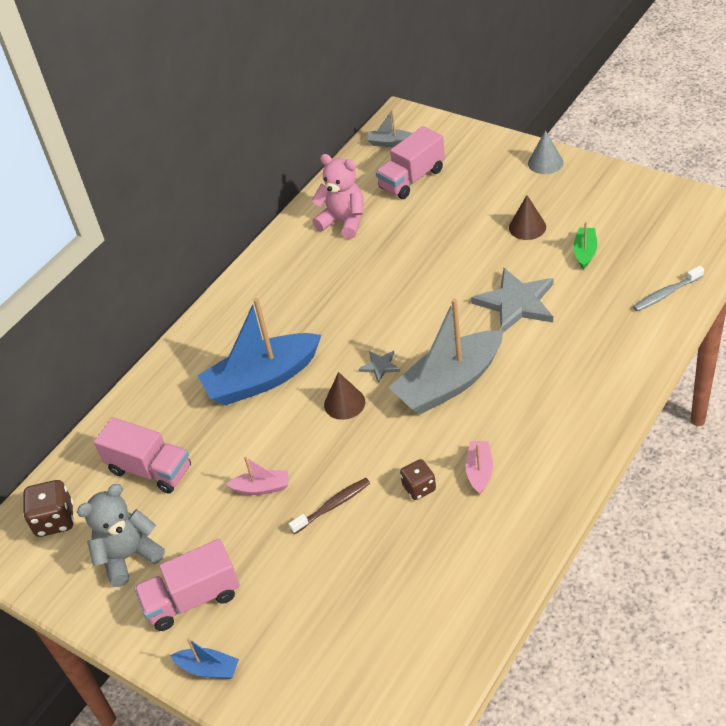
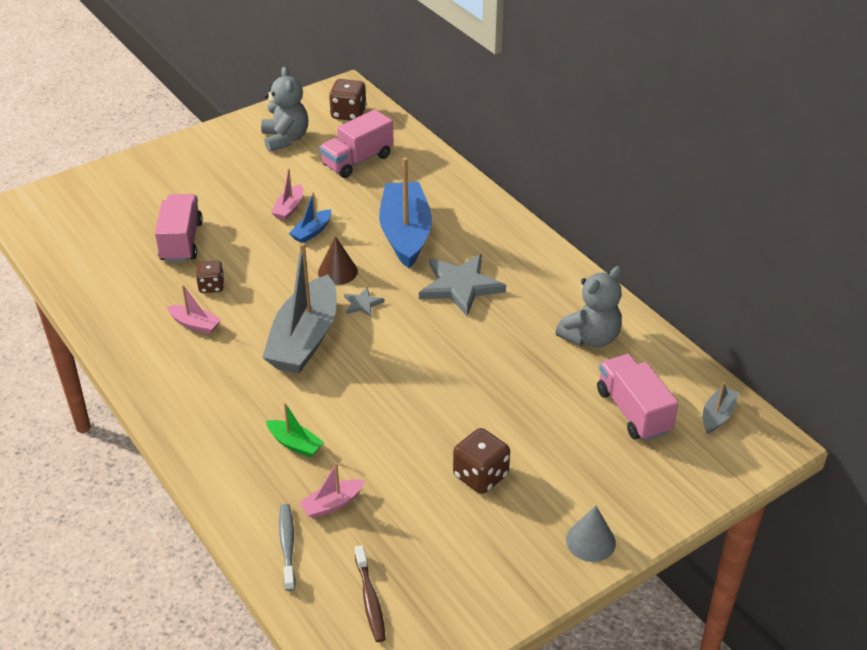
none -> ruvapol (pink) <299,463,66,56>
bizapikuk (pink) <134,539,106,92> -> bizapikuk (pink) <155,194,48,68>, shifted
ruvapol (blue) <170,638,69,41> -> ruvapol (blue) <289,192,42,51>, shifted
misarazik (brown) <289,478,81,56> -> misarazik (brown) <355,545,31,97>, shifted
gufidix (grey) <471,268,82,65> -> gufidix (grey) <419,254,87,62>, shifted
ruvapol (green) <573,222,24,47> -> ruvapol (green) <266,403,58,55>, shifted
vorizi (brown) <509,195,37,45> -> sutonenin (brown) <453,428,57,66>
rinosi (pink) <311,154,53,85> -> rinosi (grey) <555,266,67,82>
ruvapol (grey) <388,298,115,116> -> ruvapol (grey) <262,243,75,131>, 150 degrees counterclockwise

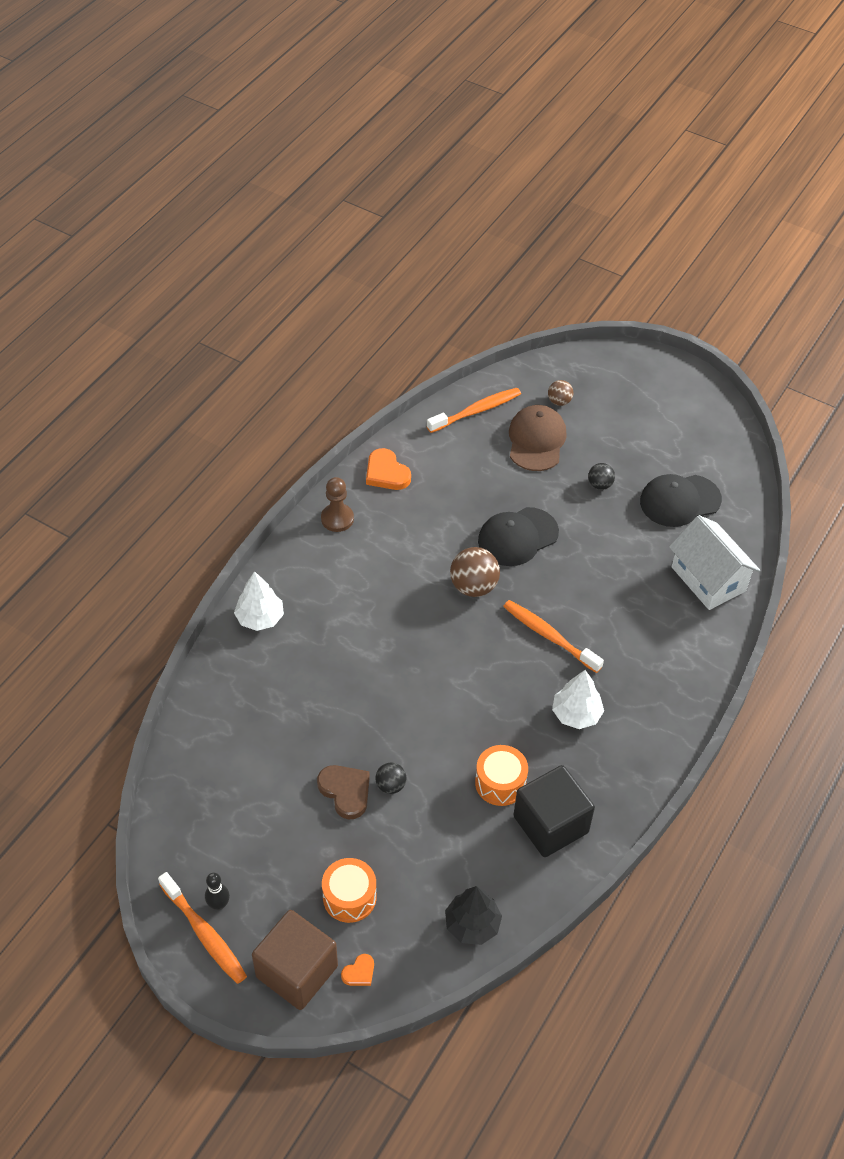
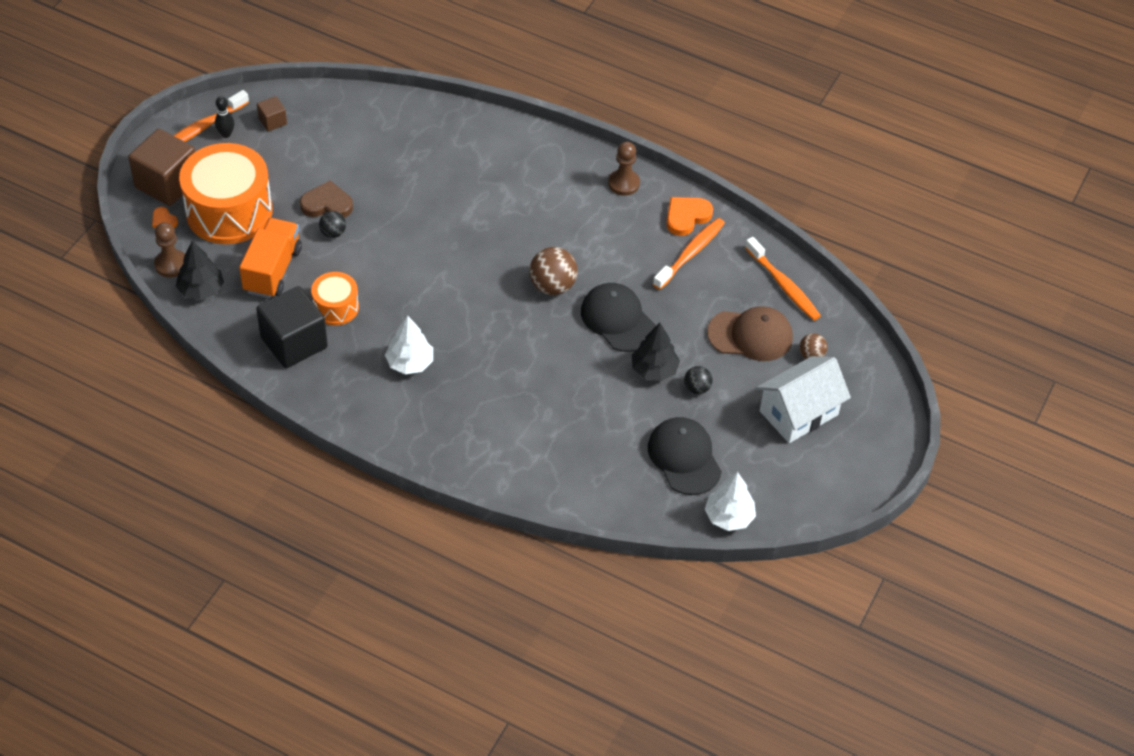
none -> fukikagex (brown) <154,222,31,56>
none -> bizapikuk (orange) <239,218,63,80>
none -> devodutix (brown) <257,96,30,35>
none -> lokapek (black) <632,323,48,58>
lokapek (white) <234,571,50,60> -> lokapek (white) <705,472,51,59>, shifted
misarazik (orange) <503,600,101,73> -> misarazik (orange) <653,218,72,72>, shifted
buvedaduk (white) <669,515,92,95> -> buvedaduk (white) <756,356,95,87>, shifted
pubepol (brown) <317,765,53,54> -> pubepol (brown) <300,181,53,37>, 135 degrees counterclockwise
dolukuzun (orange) <322,858,55,65> -> dolukuzun (orange) <179,143,93,101>, x1.95

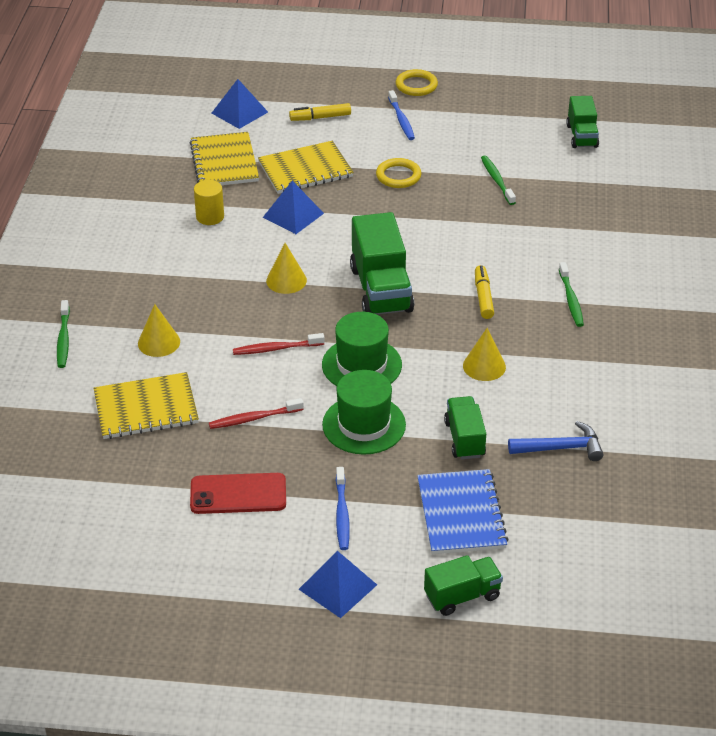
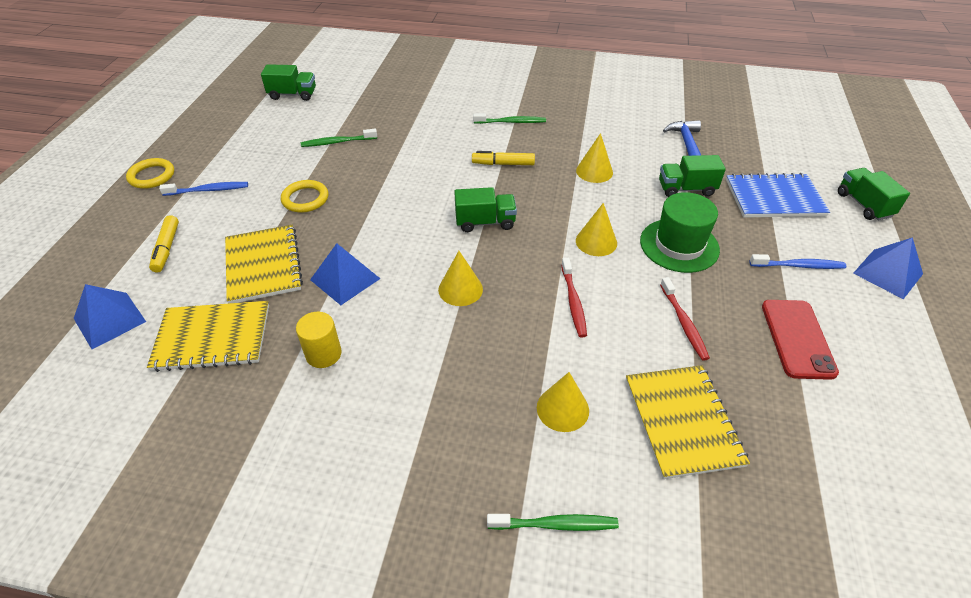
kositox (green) <322,312,80,74> -> vorizi (yellow) <576,203,41,53>
bizapikuk (green) <350,212,64,103> -> bizapikuk (green) <454,187,63,45>, x0.59

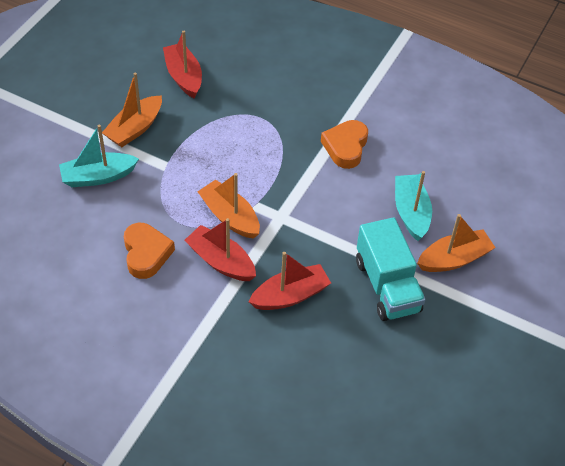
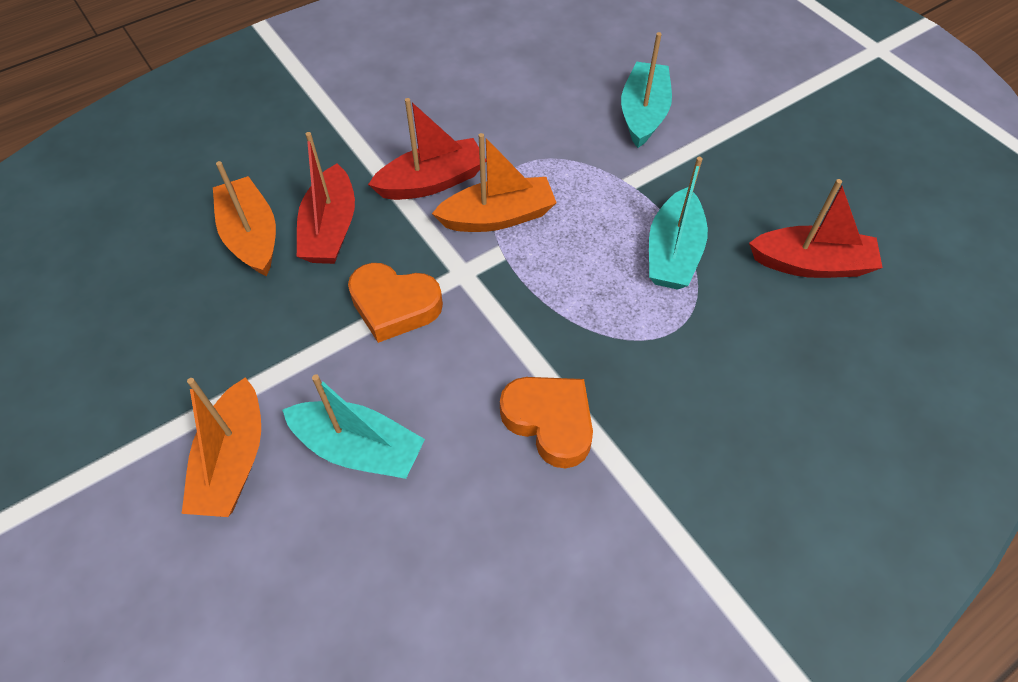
bizapikuk (turquoise) <356,217,70,104> -> none
none -> ruvapol (turquoise) <649,157,59,133>
ruvapol (orange) <102,73,60,74> -> ruvapol (orange) <213,161,63,115>, shifted
pubepol (orange) <124,223,51,56> -> pubepol (orange) <348,263,95,80>, shifted

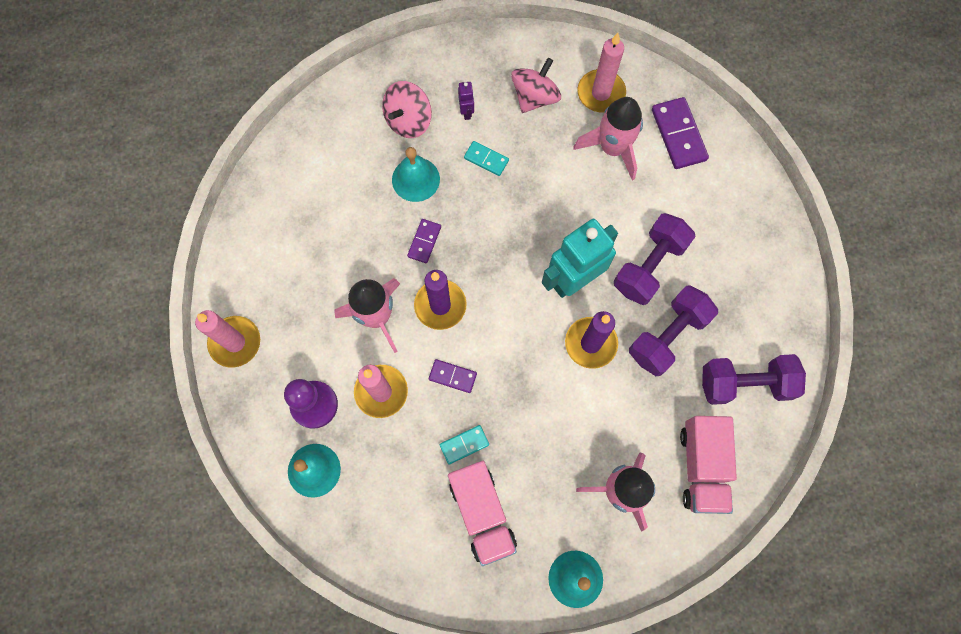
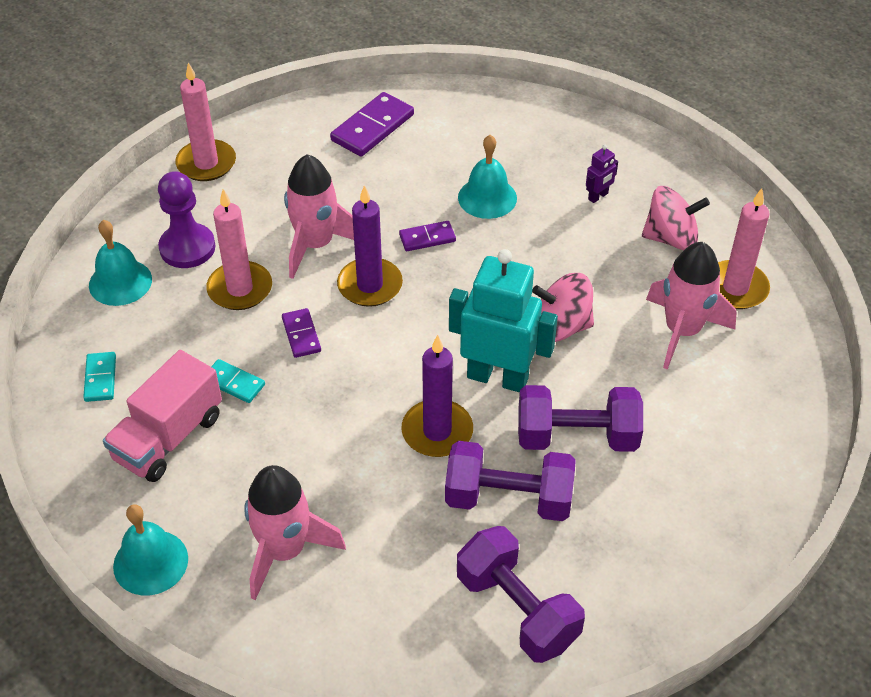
bizapikuk (pink) <680,416,57,98> -> none
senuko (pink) <382,81,50,57> -> senuko (pink) <532,273,62,69>, shifted
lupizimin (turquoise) <464,141,45,35> -> lupizimin (turquoise) <83,352,33,50>, shifted
lupizimin (purple) <652,97,57,72> -> lupizimin (purple) <330,92,84,65>, shifted

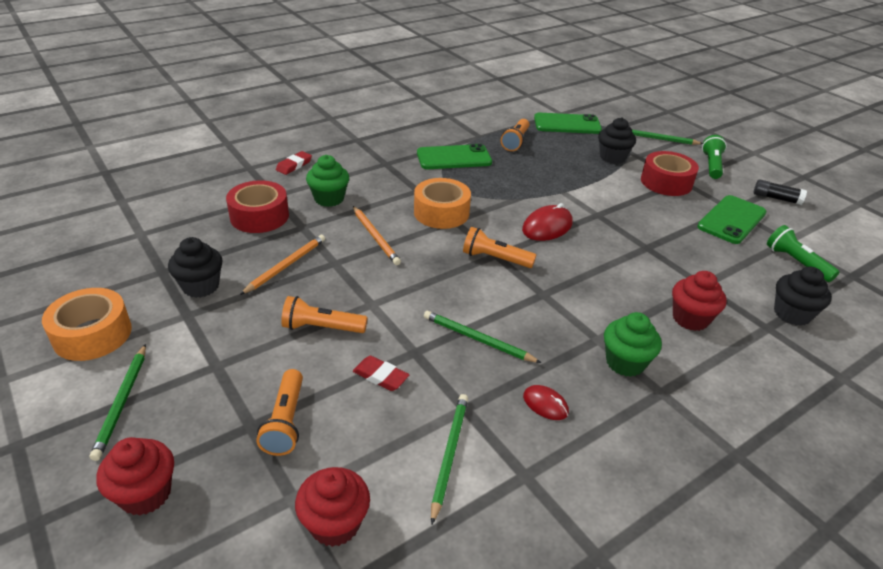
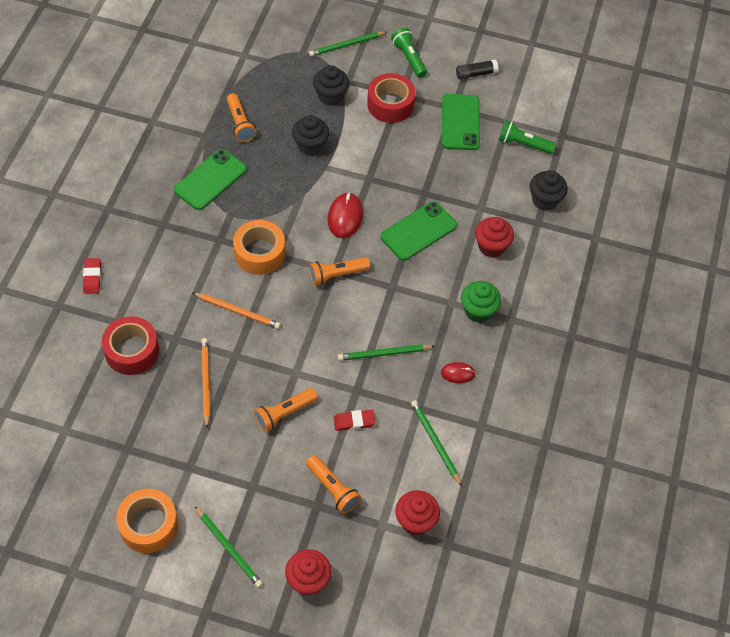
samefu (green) <306,155,43,52> -> none
samefu (black) <168,237,55,61> -> samefu (black) <292,115,37,41>, shifted
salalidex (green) <534,113,68,21> -> salalidex (green) <380,201,77,60>, shifted

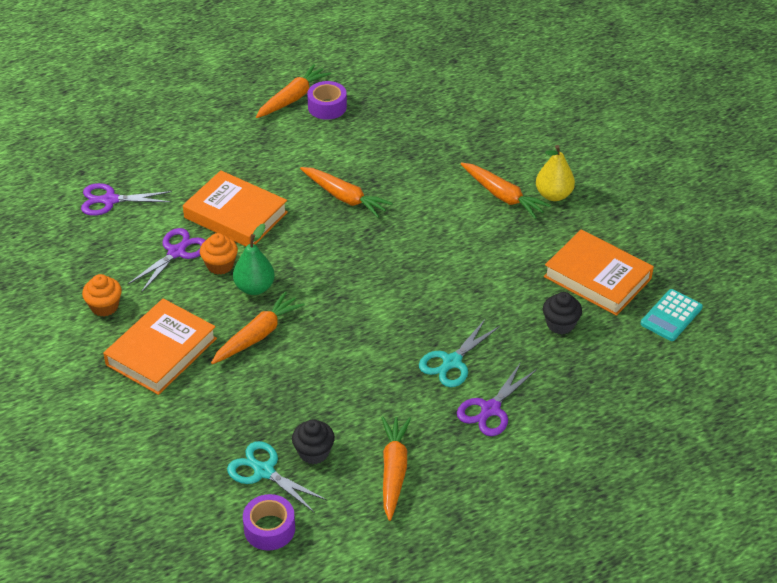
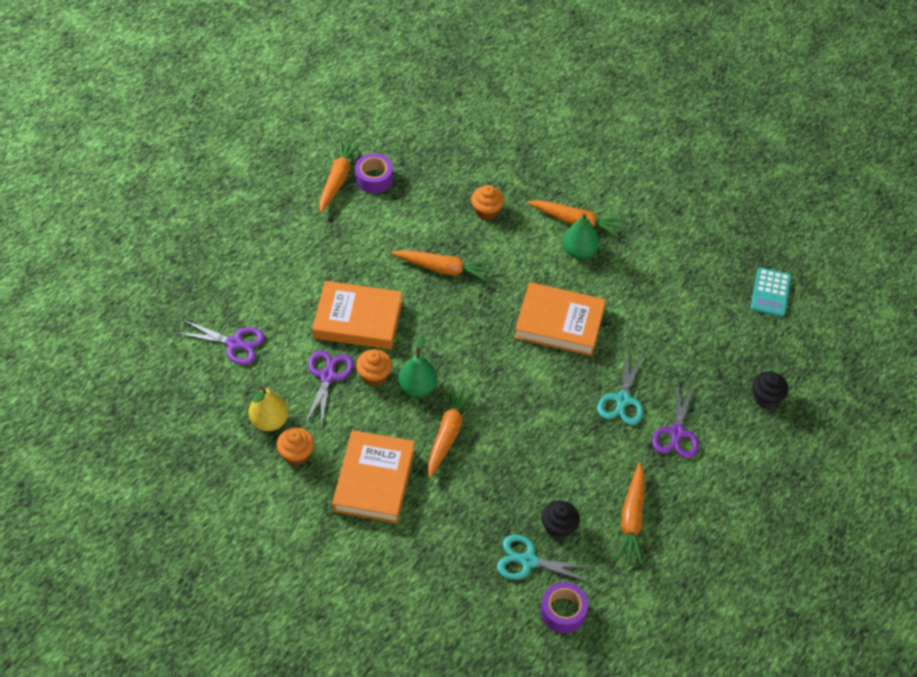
none -> samefu (orange) <471,185,33,35>
none -> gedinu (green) <563,214,36,45>
gedinu (yellow) <536,145,39,56> -> gedinu (yellow) <248,387,41,44>, shifted
samefu (black) <543,292,39,42> -> samefu (black) <752,372,37,37>, shifted
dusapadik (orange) <544,229,110,87> -> dusapadik (orange) <514,282,92,74>, shifted
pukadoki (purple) <81,183,91,33> -> pukadoki (purple) <176,320,89,45>, 135 degrees counterclockwise
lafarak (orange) <381,417,30,104> -> lafarak (orange) <615,462,29,103>, 150 degrees counterclockwise

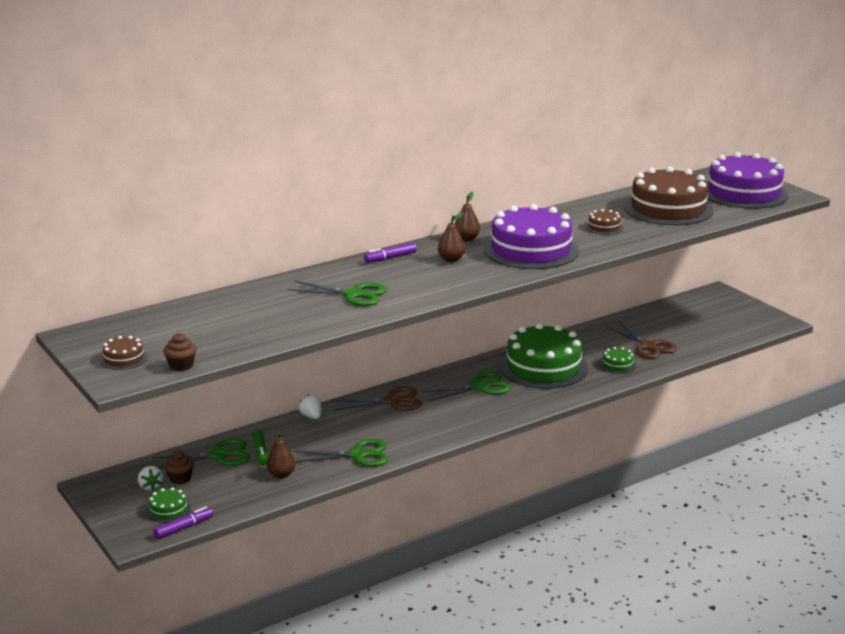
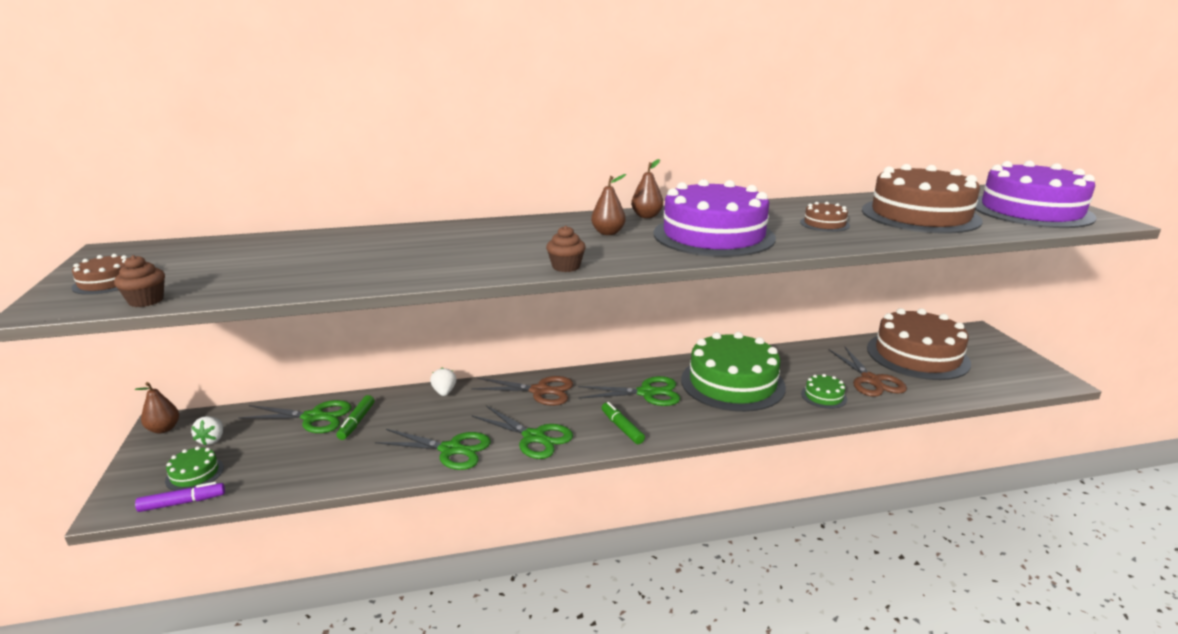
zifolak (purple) <364,243,53,20> -> none
none -> zifolak (green) <602,402,43,42>
none -> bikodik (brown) <867,308,104,72>
samefu (brown) <164,450,30,34> -> samefu (brown) <546,226,40,46>, shifted
gedinu (brown) <266,433,30,45> -> gedinu (brown) <135,382,44,52>, shifted
pukadoki (green) <288,281,99,25> -> pukadoki (green) <471,405,102,54>, shifted

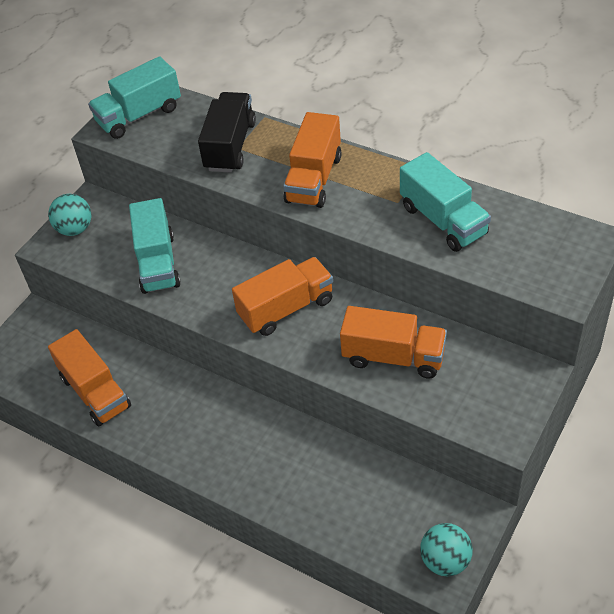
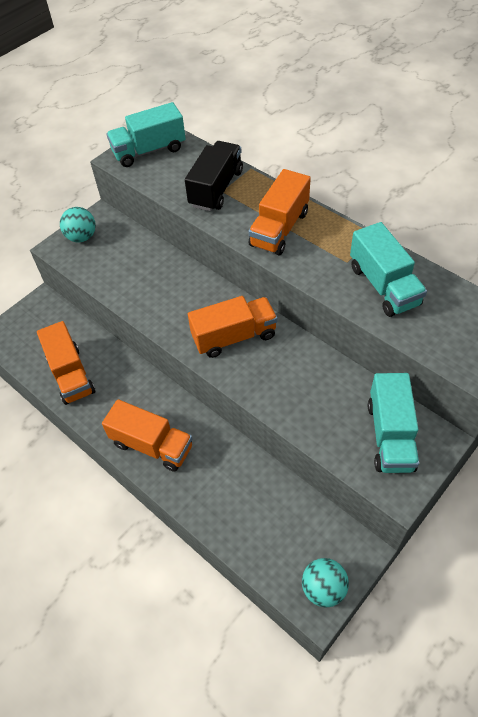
bizapikuk (turquoise) <129,198,52,96> -> bizapikuk (turquoise) <368,373,51,100>, shifted
bizapikuk (orange) <340,306,107,72> -> bizapikuk (orange) <102,399,91,73>, shifted

